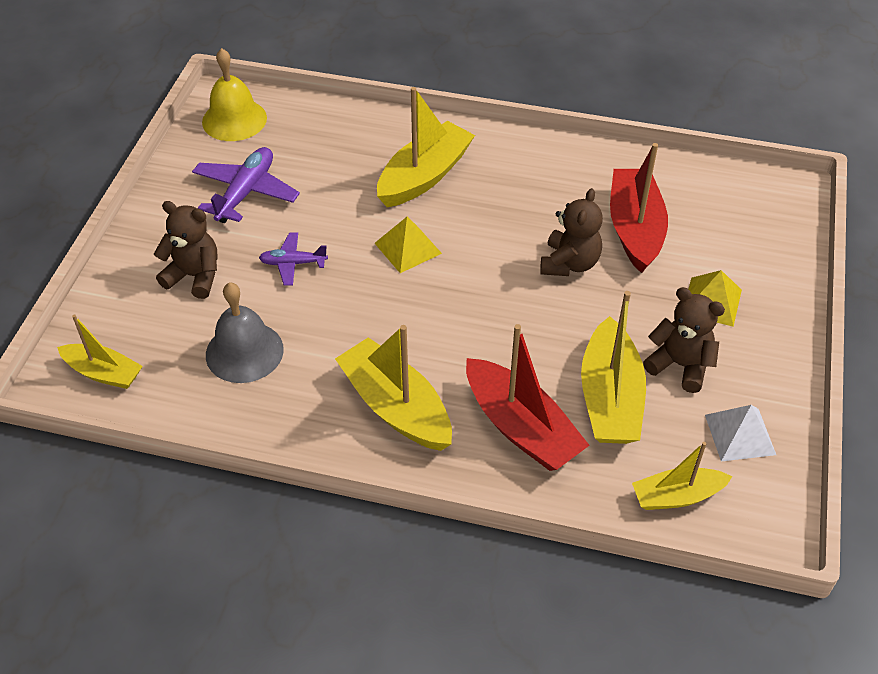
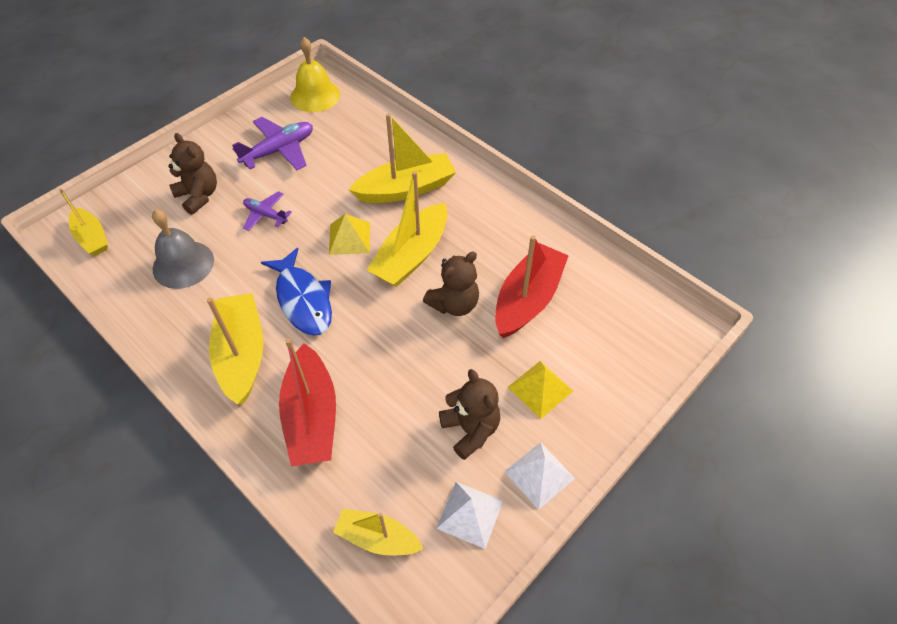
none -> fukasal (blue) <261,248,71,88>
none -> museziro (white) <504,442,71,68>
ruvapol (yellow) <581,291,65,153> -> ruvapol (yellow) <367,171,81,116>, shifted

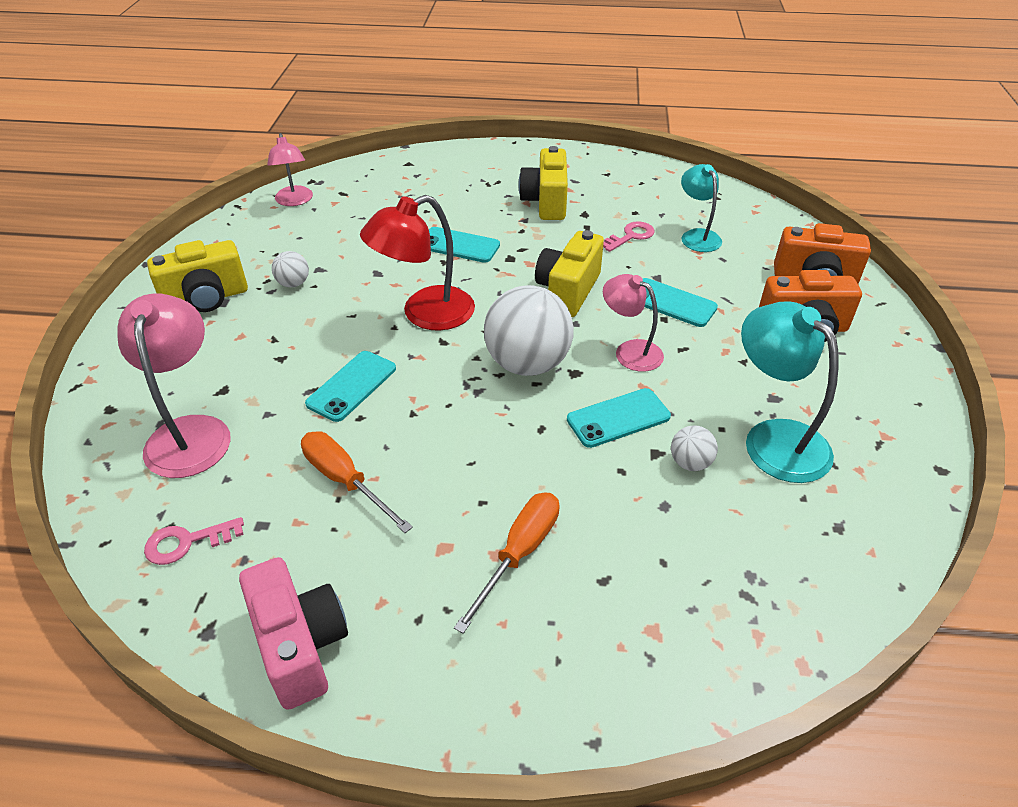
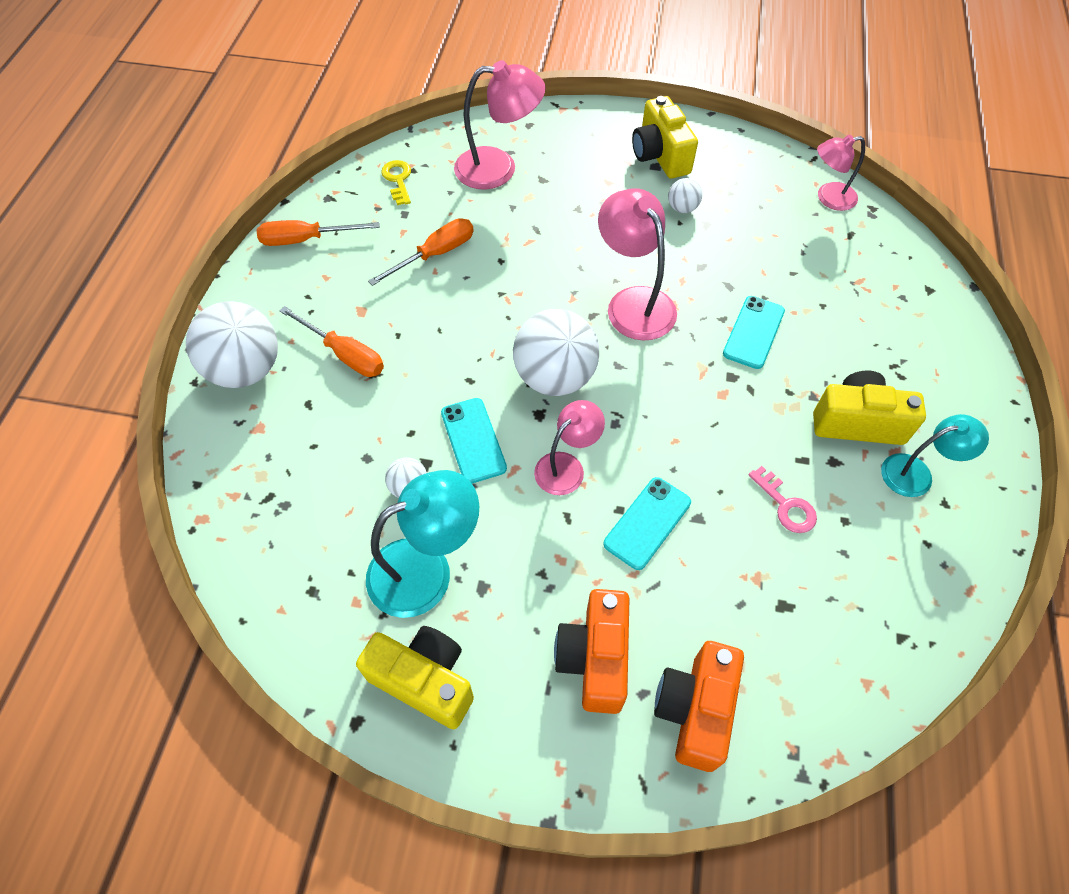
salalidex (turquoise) <305,351,91,71> -> none
none -> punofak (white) <186,301,92,87>
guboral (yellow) <535,230,69,87> -> guboral (yellow) <356,626,118,103>, shifted
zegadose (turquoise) <681,164,41,88> -> zegadose (turquoise) <881,414,108,83>, shifted
guboral (pink) <239,557,109,153> -> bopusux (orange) <257,220,123,26>
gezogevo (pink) <144,517,100,48> -> gezogevo (yellow) <381,160,30,45>
zegadose (red) <360,195,115,136> -> zegadose (pink) <598,188,79,153>

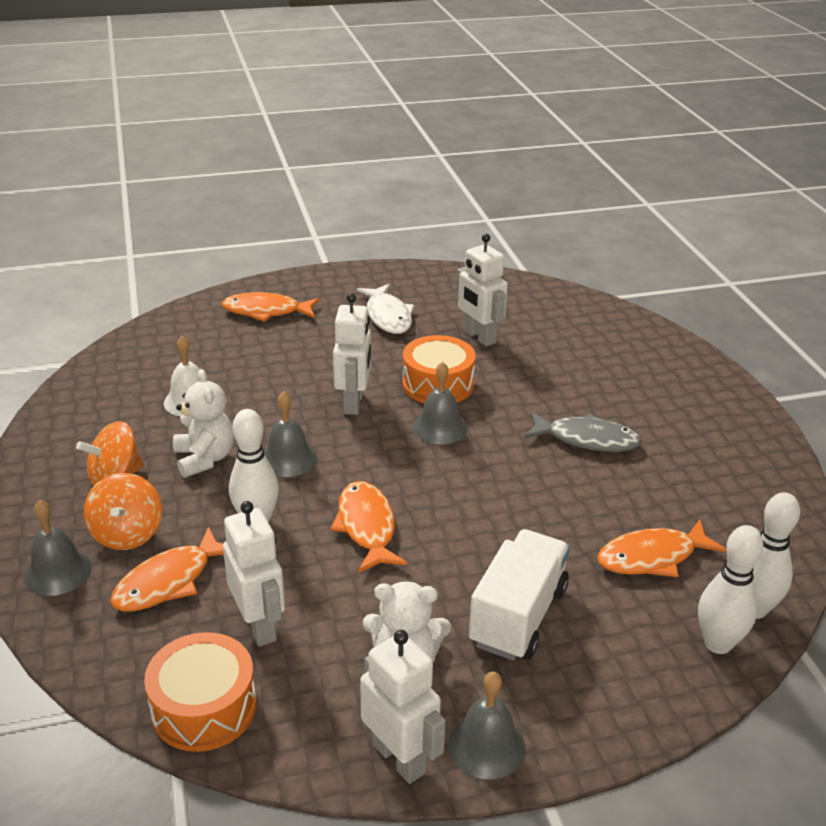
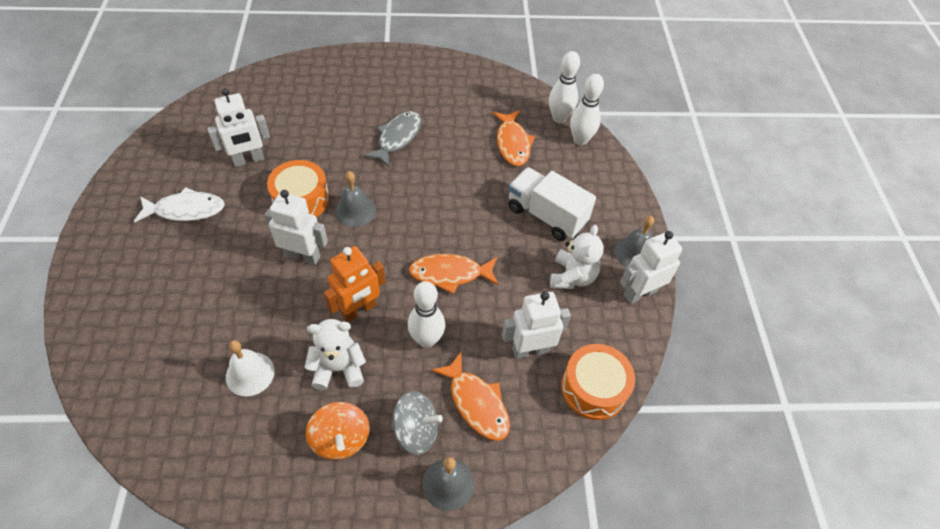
fukasal (orange) <222,292,98,30> -> none
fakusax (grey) <264,391,53,86> -> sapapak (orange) <324,246,62,76>
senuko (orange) <84,473,78,77> -> senuko (grey) <391,391,52,64>

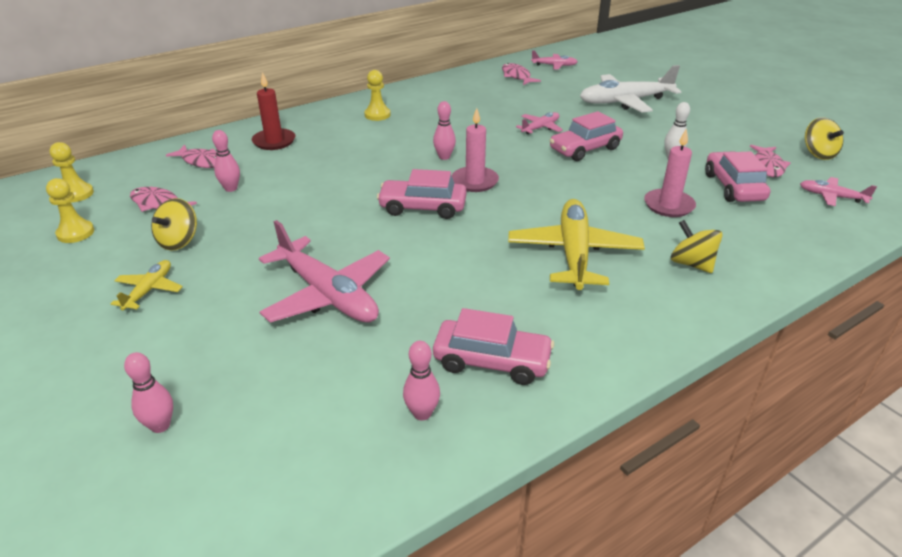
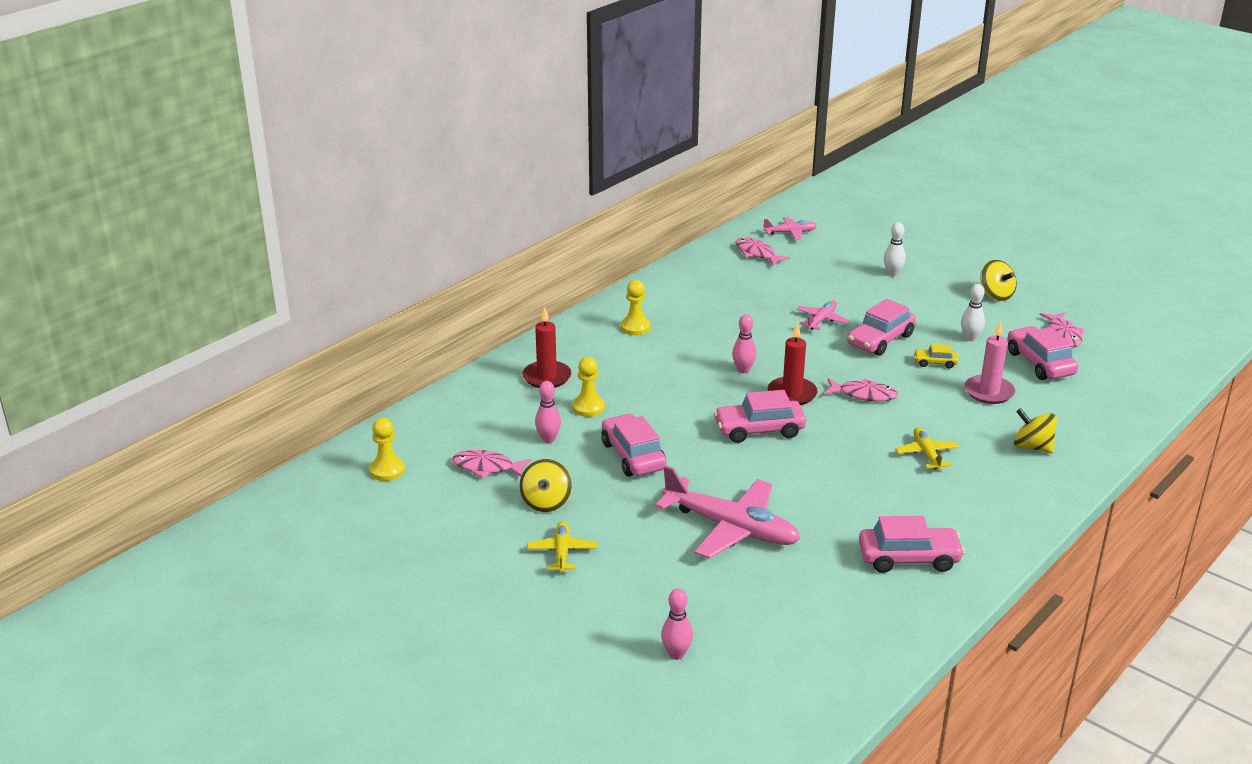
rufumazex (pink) <403,341,37,79> -> none
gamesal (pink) <800,177,77,29> -> none
none -> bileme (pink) <601,414,66,63>
none -> bileme (yellow) <914,344,45,24>
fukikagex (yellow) <46,178,48,65> -> fukikagex (yellow) <572,357,33,60>, shifted
fukasal (pink) <166,145,50,23> -> fukasal (pink) <824,378,74,23>, shifted
senuko (yellow) <805,117,39,43> -> senuko (yellow) <980,259,37,42>, shifted
gamesal (white) <580,65,101,48> -> rufumazex (white) <884,222,22,55>
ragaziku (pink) <452,108,47,84> -> ragaziku (red) <768,322,50,83>
gamesal (yellow) <508,199,137,91> -> gamesal (yellow) <895,427,64,43>, x0.50

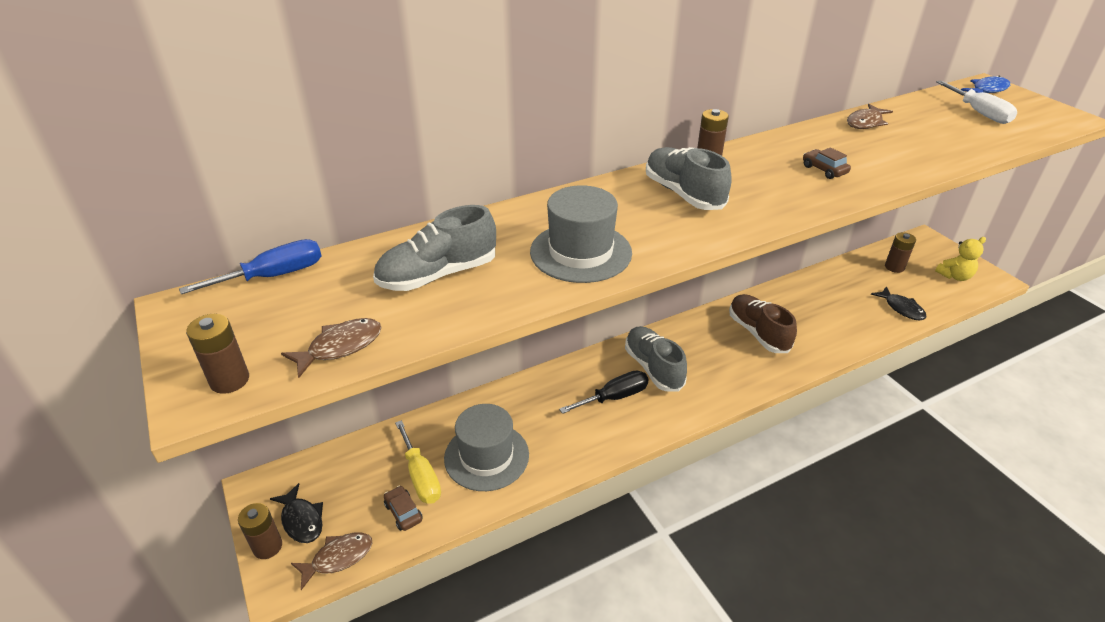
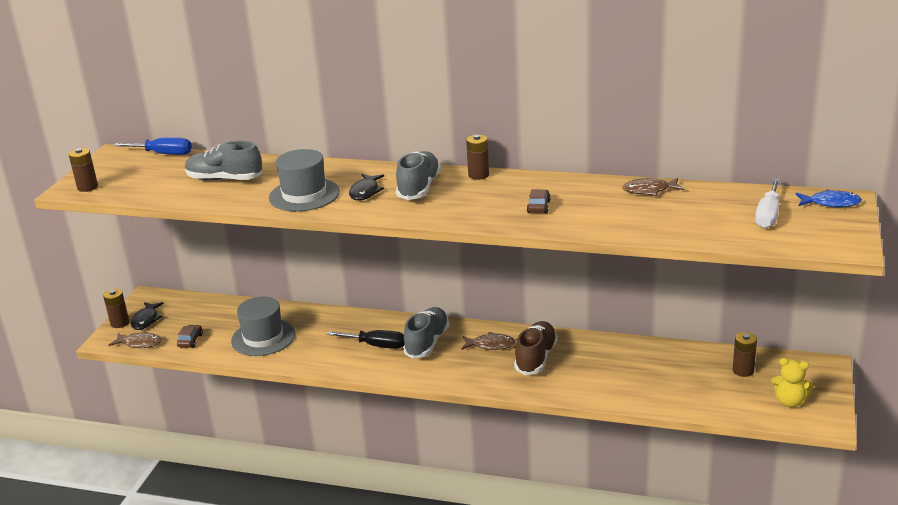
bopusux (yellow) <395,420,46,84> -> none
fukasal (brown) <281,318,101,60> -> fukasal (brown) <461,332,54,18>, shifted
fukasal (black) <871,286,55,34> -> fukasal (black) <349,174,35,27>, shifted

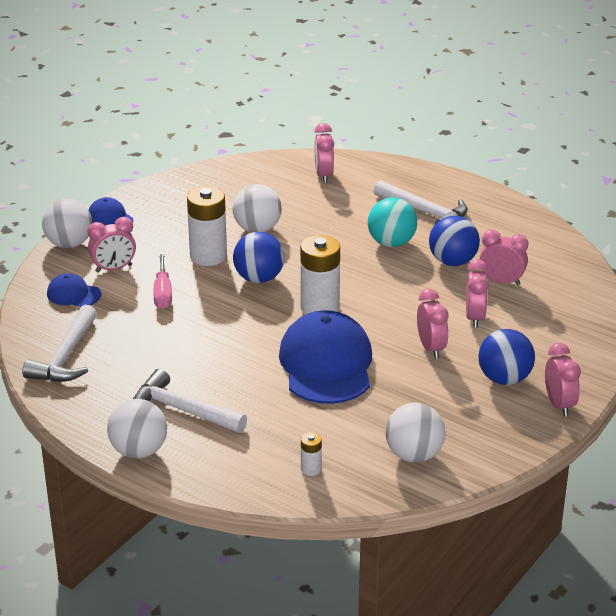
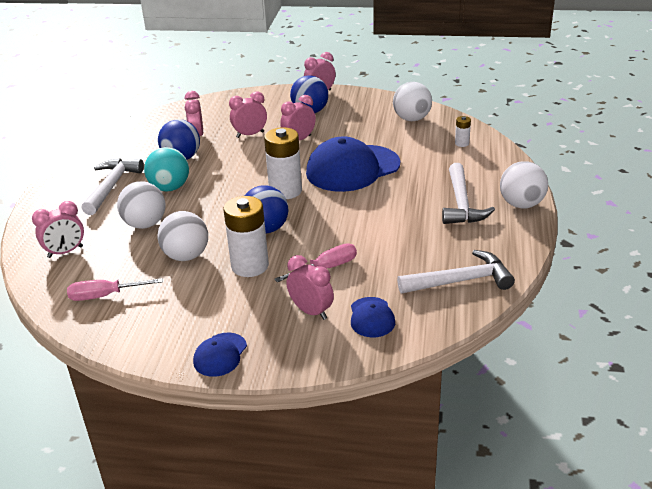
none -> bopusux (pink) <67,278,96,23>
punofak (white) <42,198,50,50> -> punofak (white) <117,181,49,48>, shifted

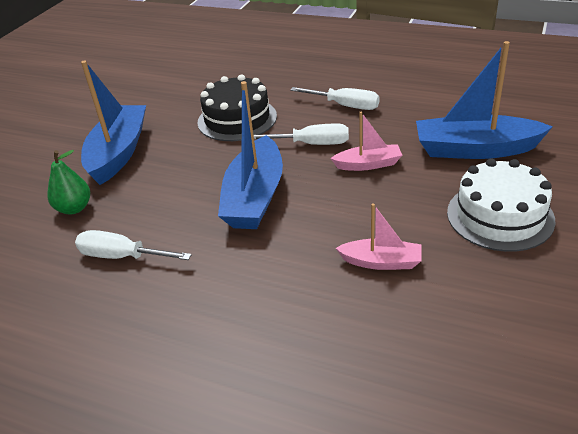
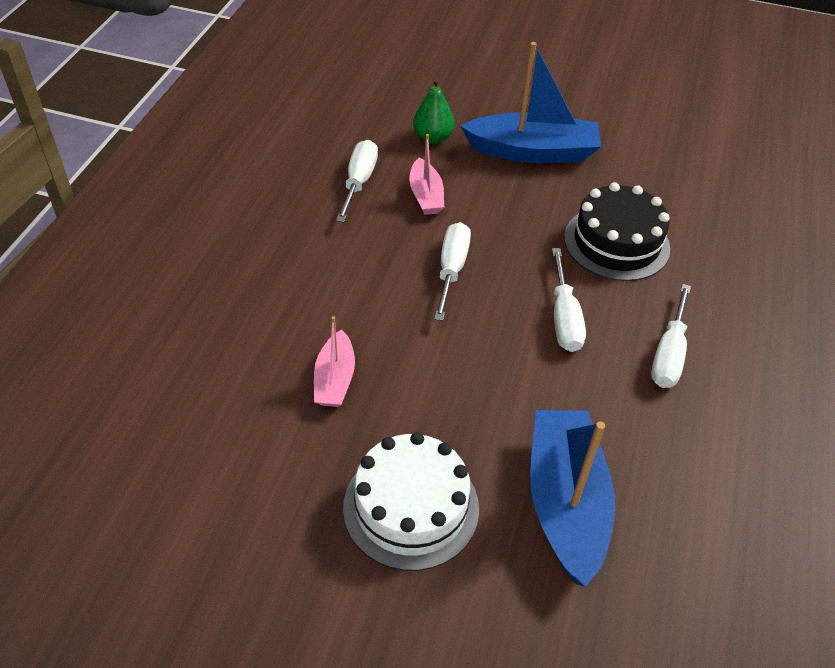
ruvapol (pink) <330,112,72,59> -> ruvapol (pink) <409,134,35,81>, shifted
ruvapol (blue) <218,81,65,148> -> bopusux (white) <434,222,37,99>

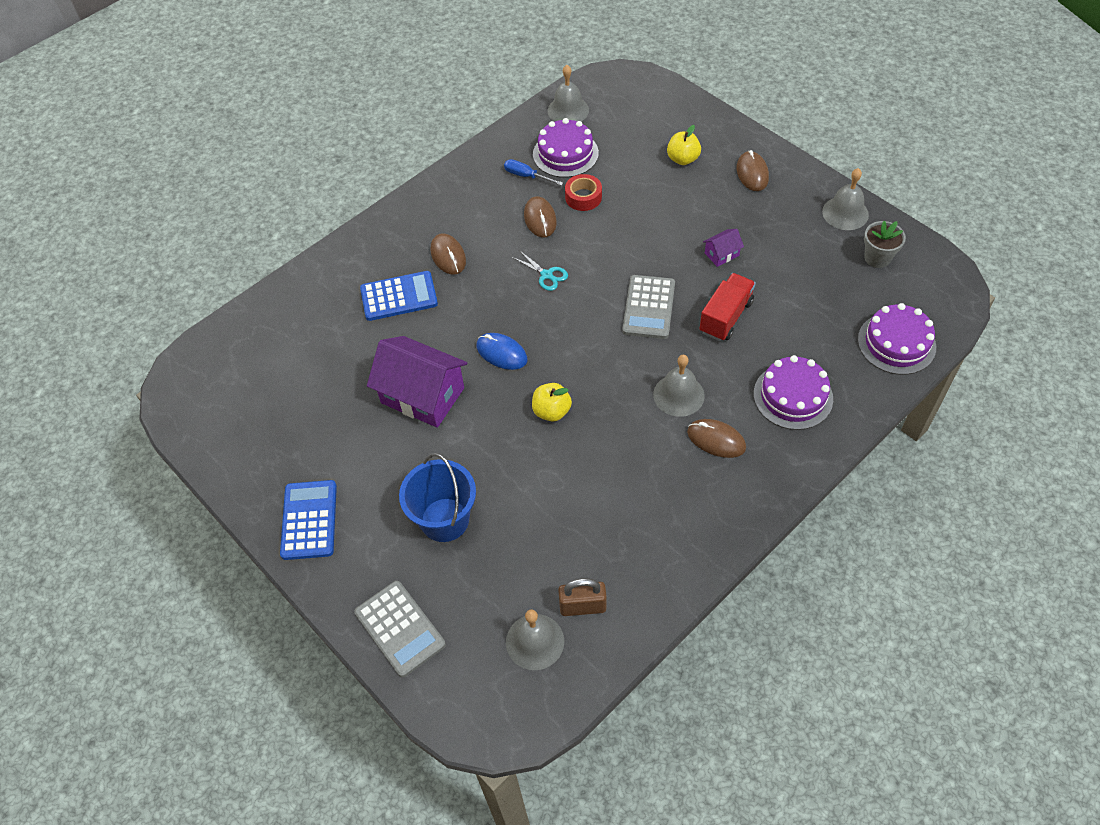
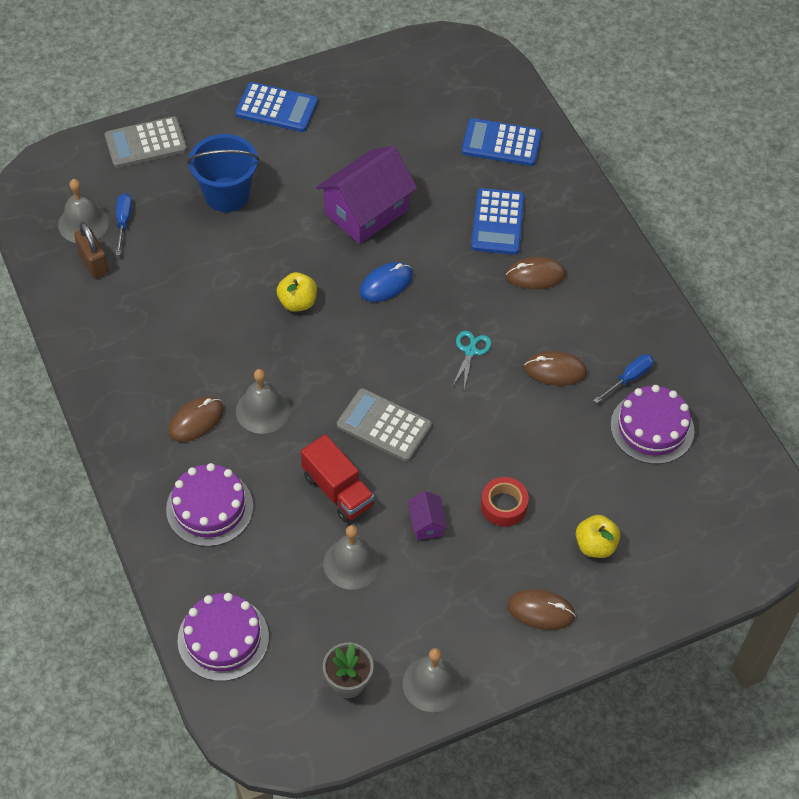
none -> bopusux (blue) <115,193,17,62>
none -> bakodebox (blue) <462,118,80,48>
fakusax (grey) <547,65,42,57> -> fakusax (grey) <323,525,58,65>, shifted
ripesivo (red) <565,174,37,37> -> ripesivo (red) <481,477,48,50>, shifted
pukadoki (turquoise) <512,250,56,41> -> pukadoki (turquoise) <452,331,39,58>, 135 degrees clockwise
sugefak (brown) <558,578,49,38> -> sugefak (brown) <74,222,35,57>, 45 degrees counterclockwise

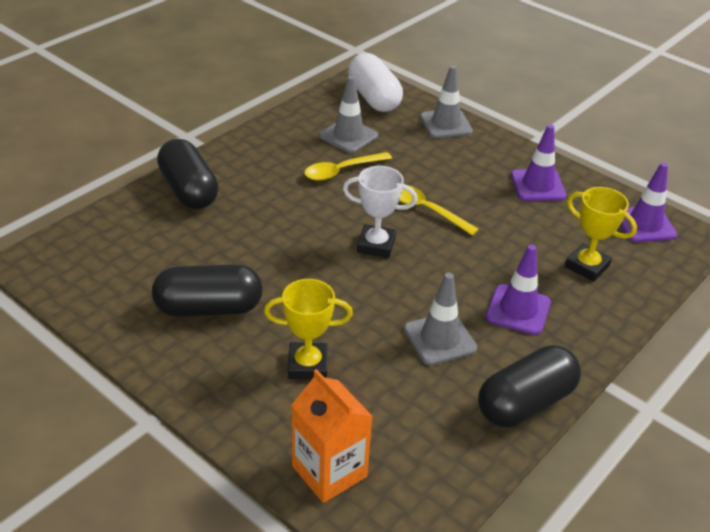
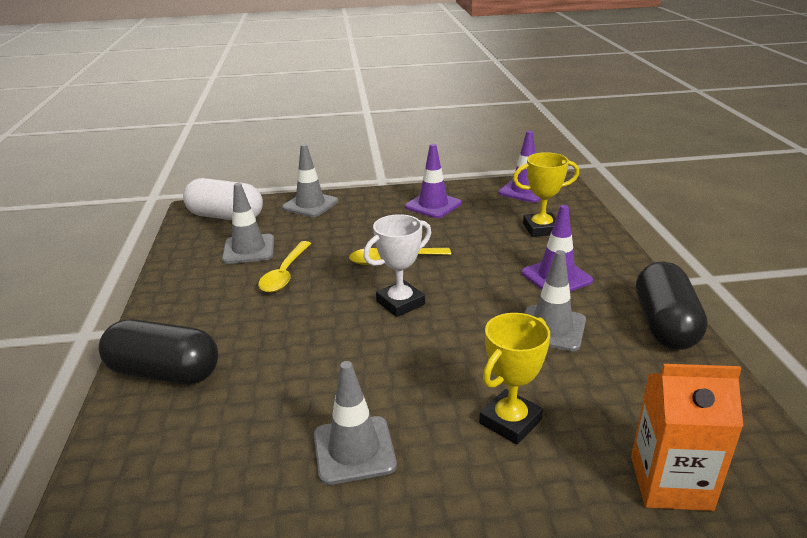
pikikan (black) <152,264,111,53> -> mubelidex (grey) <314,361,83,124>

